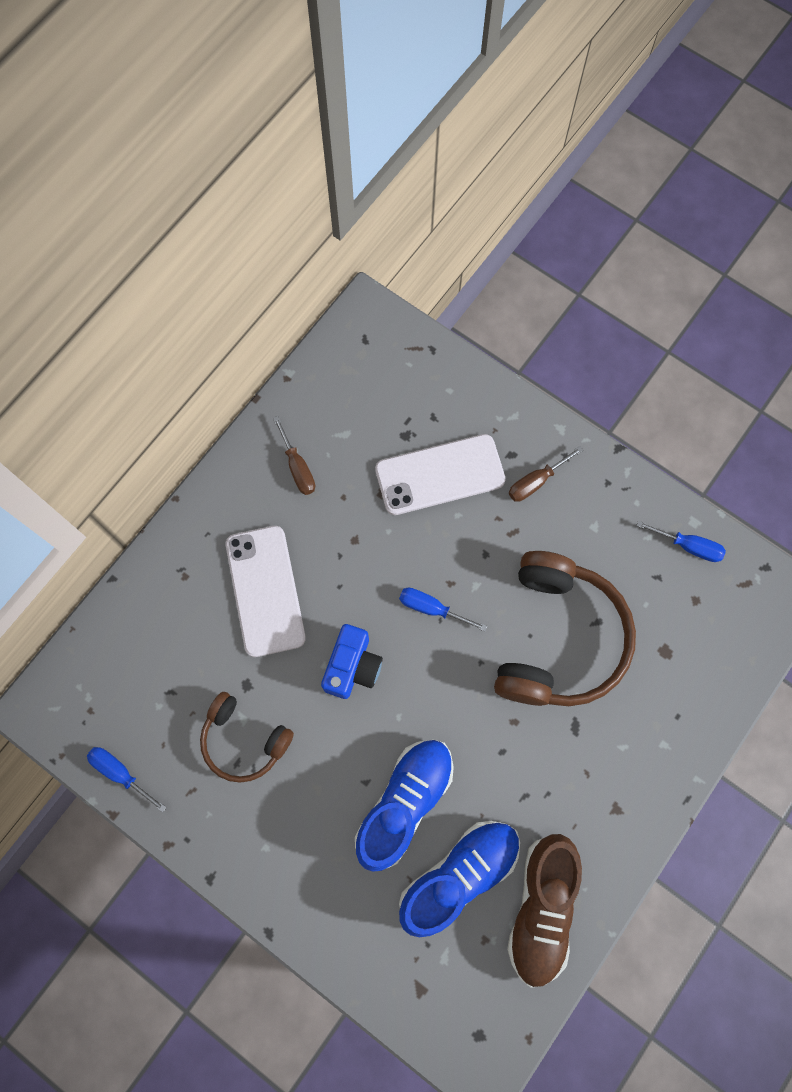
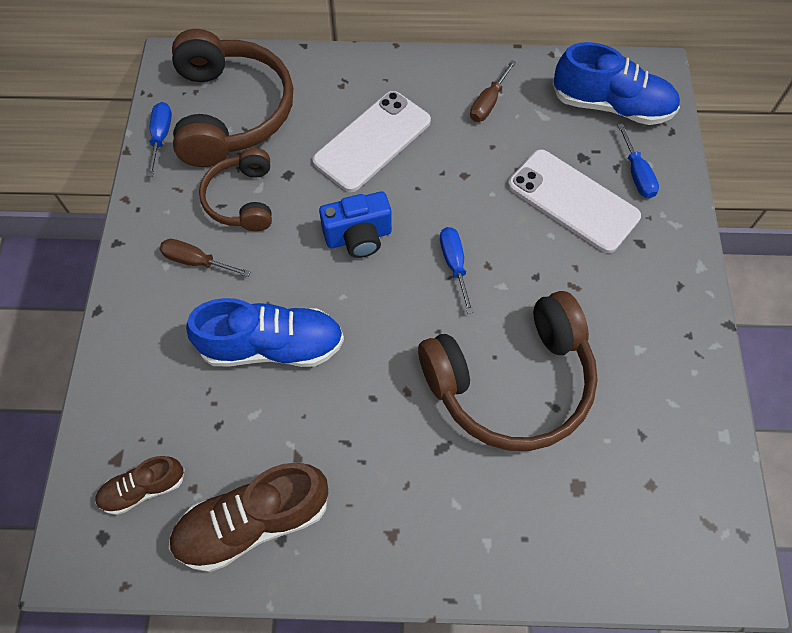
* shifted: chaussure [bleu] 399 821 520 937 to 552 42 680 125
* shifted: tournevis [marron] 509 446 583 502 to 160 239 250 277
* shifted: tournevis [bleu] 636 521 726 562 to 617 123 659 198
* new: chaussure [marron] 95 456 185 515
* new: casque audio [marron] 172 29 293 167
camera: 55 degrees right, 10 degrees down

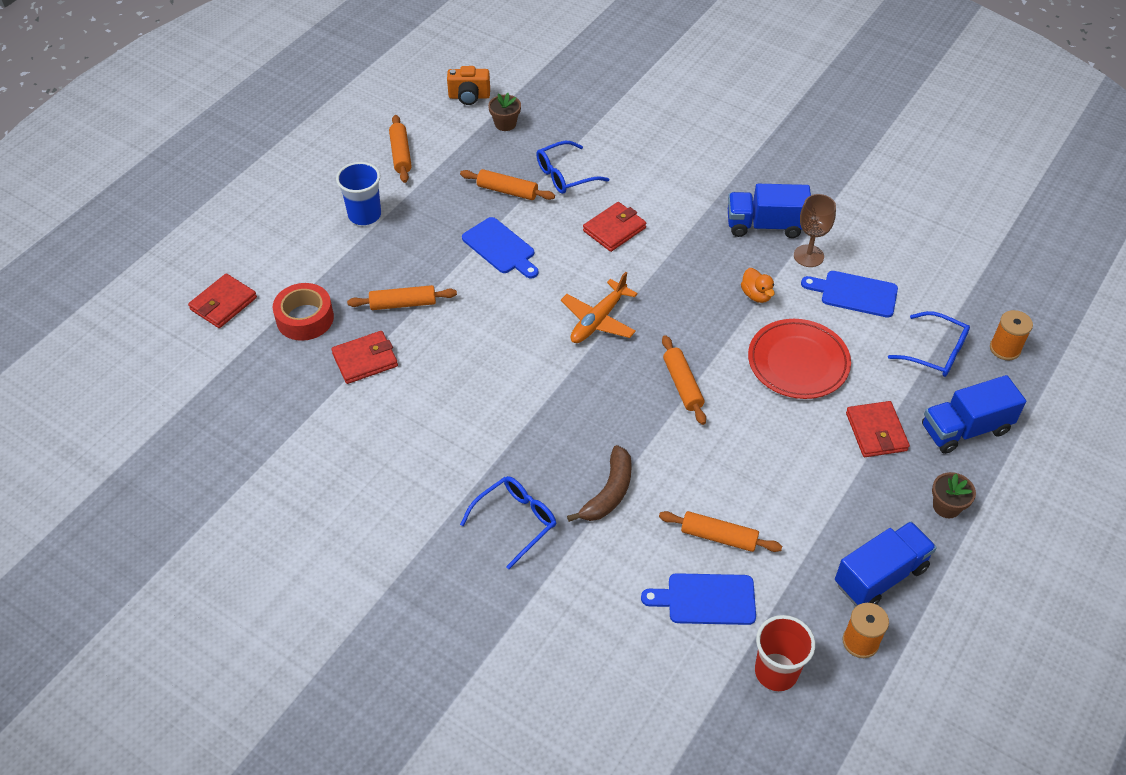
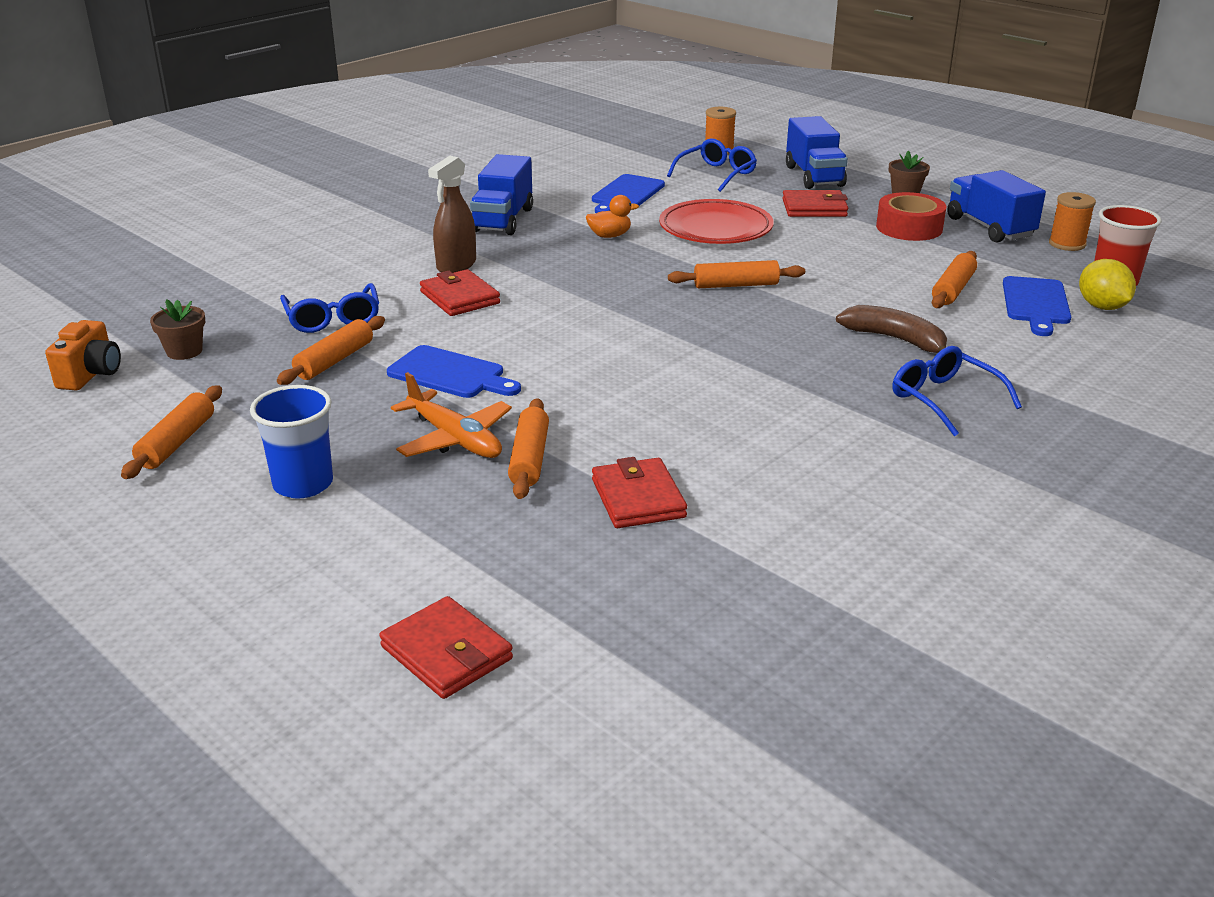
* shifted: ruban adhésif [rouge] 273 283 334 341 to 876 192 947 241
* rotated: rouleau à pâtisserie [orange] 389 115 412 183 = 121 385 222 479 75 degrees counterclockwise
* rotated: planche à découper [bleu] 462 217 539 278 = 387 345 521 398 60 degrees clockwise
* shifted: avion [orange] 561 272 638 343 to 391 372 512 458
* gone: verre à pied [marron] 794 194 836 267
* new: vaporisateur [marron] 428 156 476 273
* new: citron [jaune] 1079 259 1136 310
camera: 80 degrees left, 20 degrees down

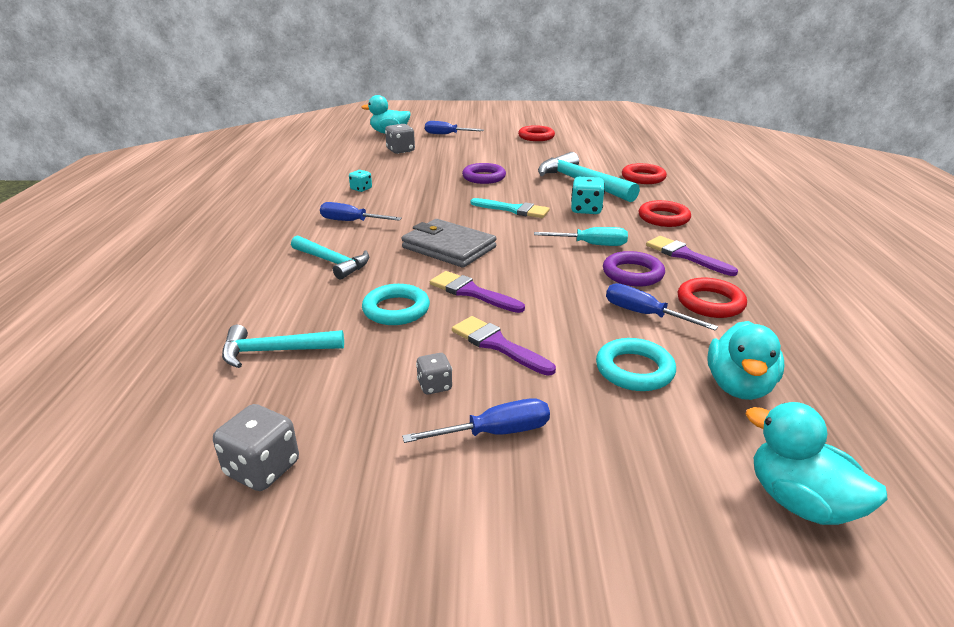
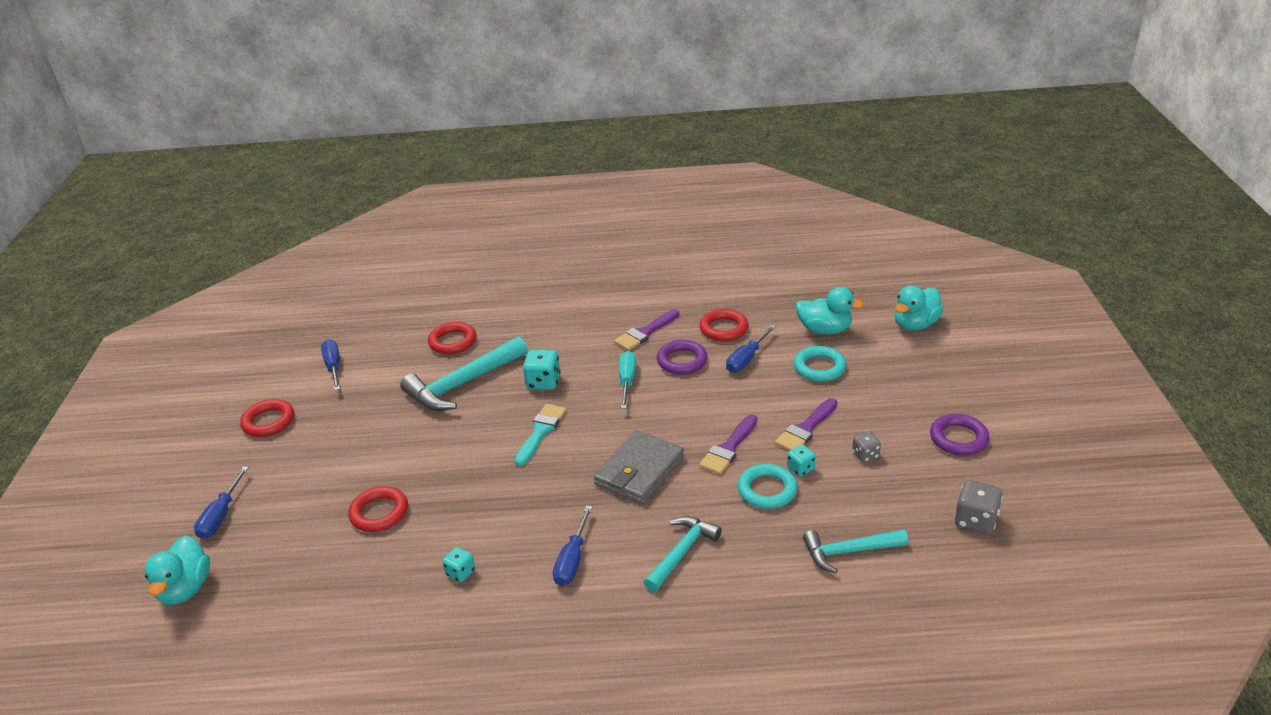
* rotated: marteau [turquoise] 222 325 344 368 = 803 529 908 573 90 degrees clockwise
* gone: dé [gris] 385 124 415 154
* shifted: tournevis [bleu] 402 398 550 443 to 321 339 340 390
* shifted: anneau [violet] 462 163 506 184 to 930 414 989 455
* shifted: anneau [rouge] 639 200 691 227 to 348 486 408 532
* new: dé [turquoise] 787 445 816 476
camera: 90 degrees left, 5 degrees up

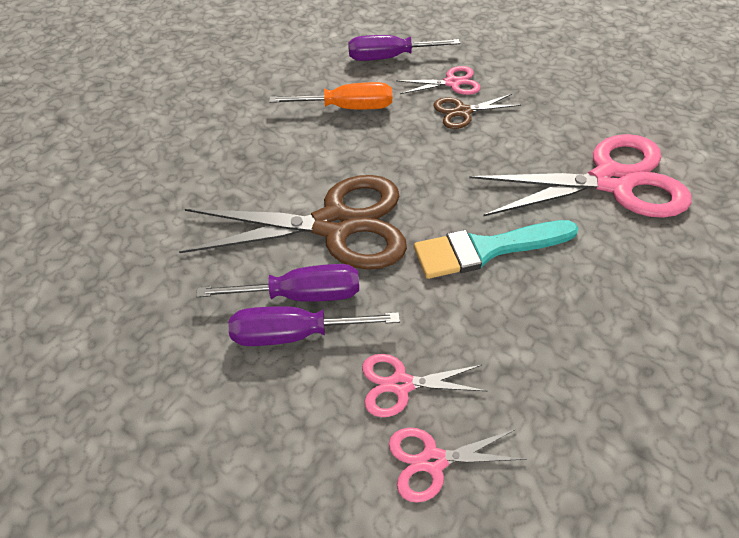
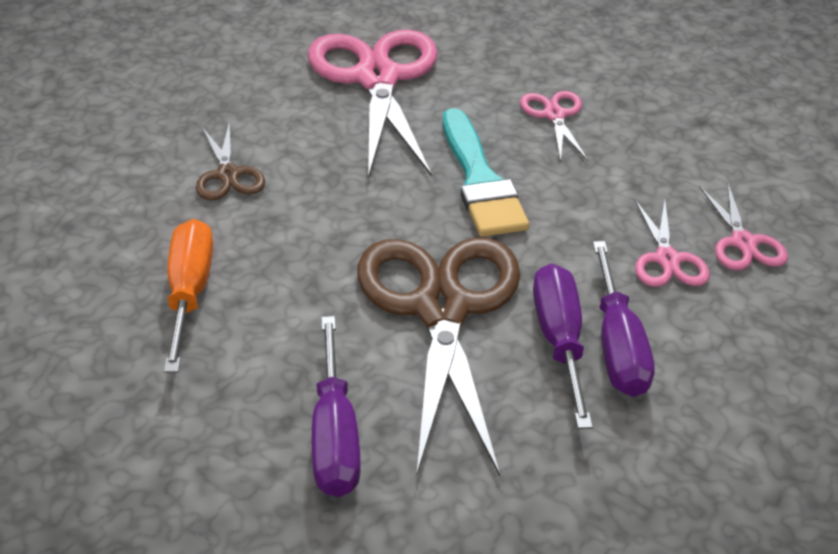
* shifted: tournevis [violet] 348 35 460 61 to 312 316 361 497
* shifted: ciseaux [rose] 397 66 481 95 to 520 91 588 162
camera: 90 degrees left, 10 degrees down

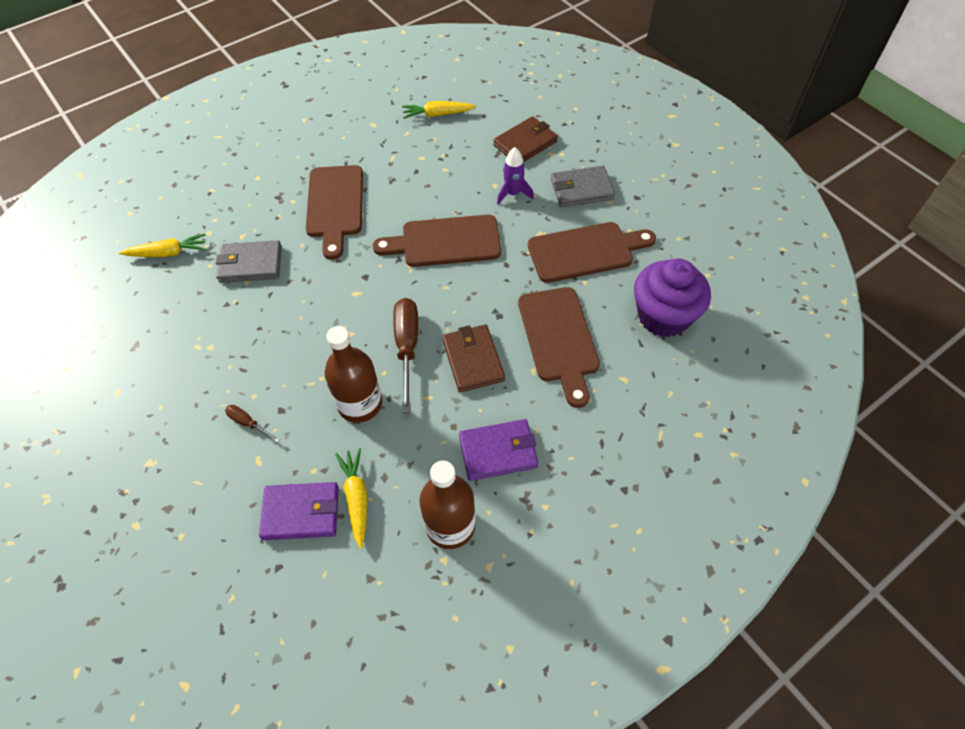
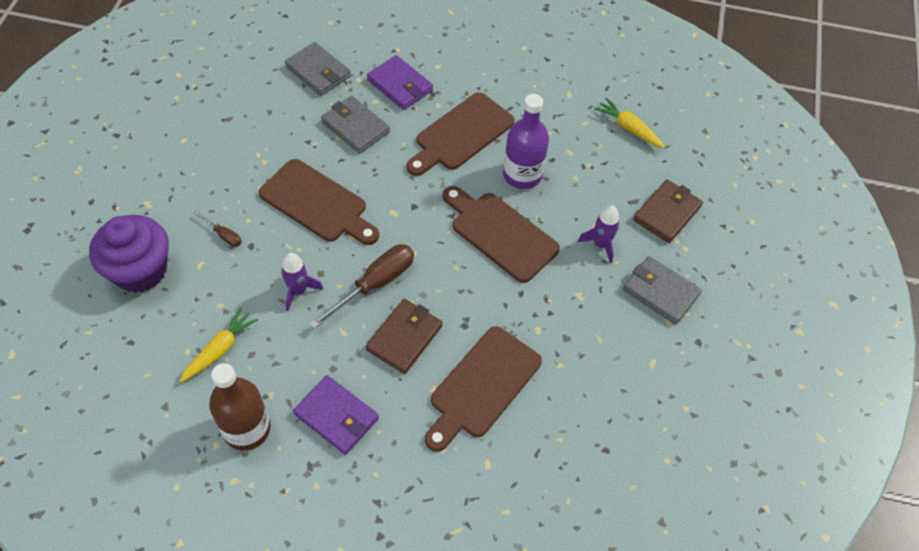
* swapped: carotte [jaune] 119 234 205 257 to portefeuille [gris] 285 42 351 96
* rotated: tournevis [marron] 225 405 280 443 = 194 211 242 247 135 degrees clockwise
* shifted: portefeuille [violet] 259 482 339 540 to 367 55 433 110
* swapped: bouteille [marron] 325 326 382 423 to fusée [violet] 281 253 323 311
* rotated: portefeuille [marron] 493 116 558 162 = 633 179 703 243 60 degrees counterclockwise
* shifted: planche à découper [marron] 528 222 656 283 to 259 159 379 245
* shifted: muffin [violet] 634 258 711 337 to 89 215 169 293
* new: bouteille [violet] 503 94 549 189
camera: 45 degrees right, 0 degrees up

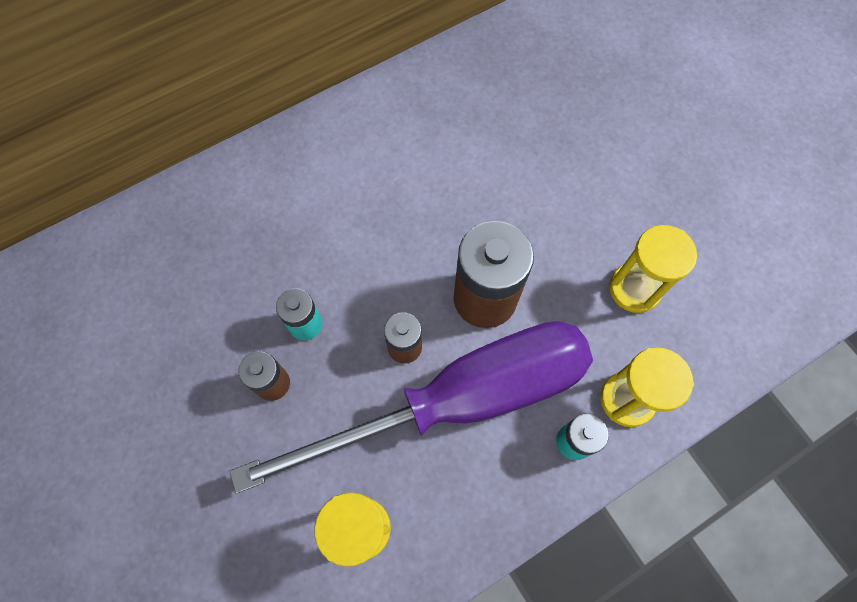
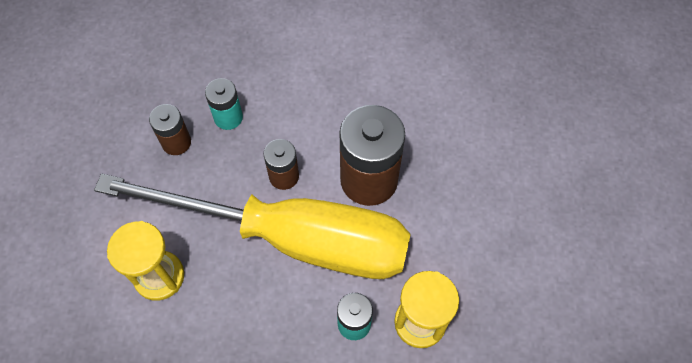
* repainted: tournevis [violet] 229 321 593 494 to tournevis [jaune] 94 174 411 279
* gone: sablier [jaune] 609 225 697 313
camera: 35 degrees right, 5 degrees down

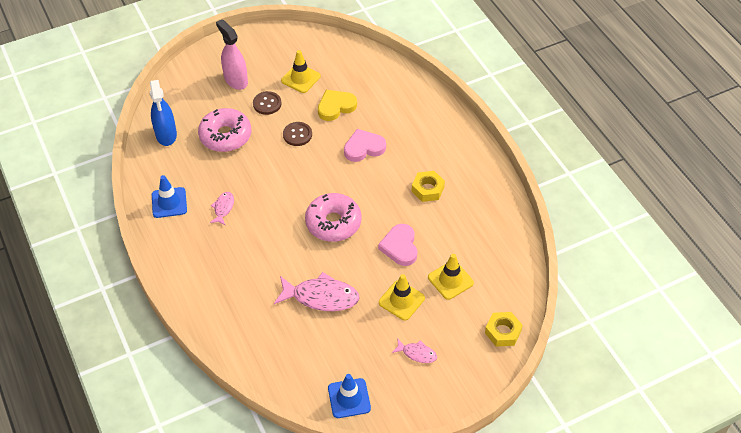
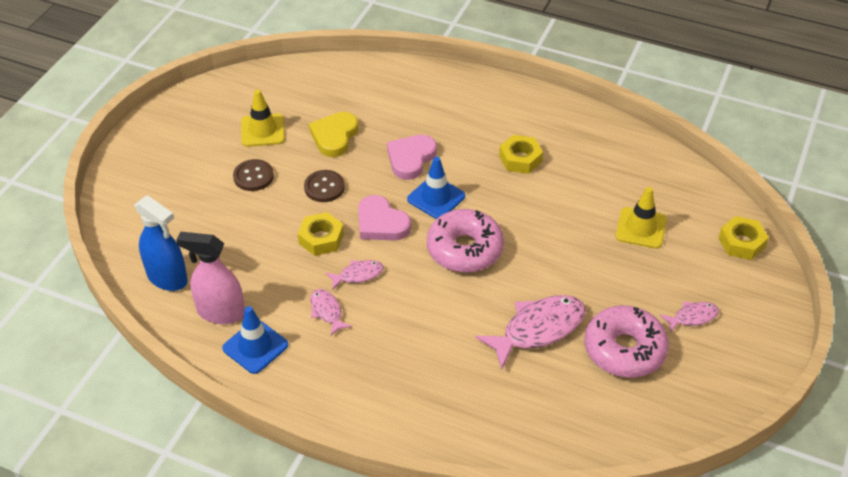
* shifted: beignet [rose] 198 108 251 152 to 584 305 669 378
* shifted: vaporisateur [rose] 216 19 248 90 to 176 232 245 324
* shifted: cône de chantier [bleu] 328 374 371 418 to 407 157 465 219
* shifted: cœur [rose] 378 224 417 266 to 358 195 411 241
* gone: cône de chantier [jaune] 379 274 425 321
* new: écrou [jaune] 298 212 344 256
* new: poisson [rose] 326 260 384 290
camera: 40 degrees left, 5 degrees down

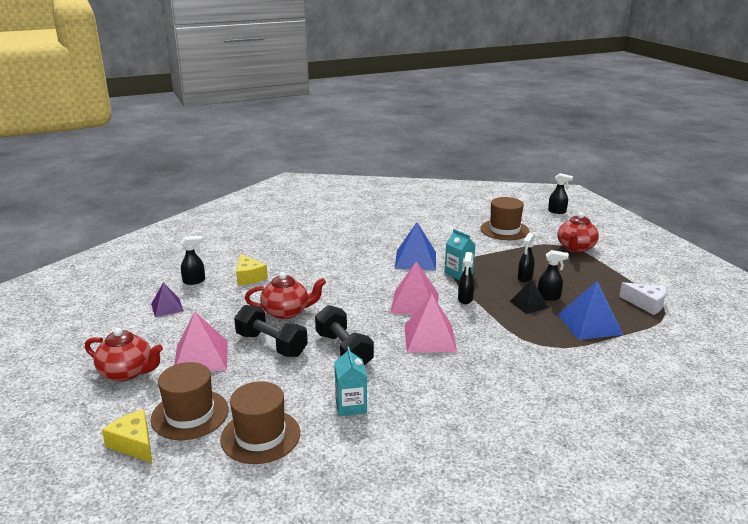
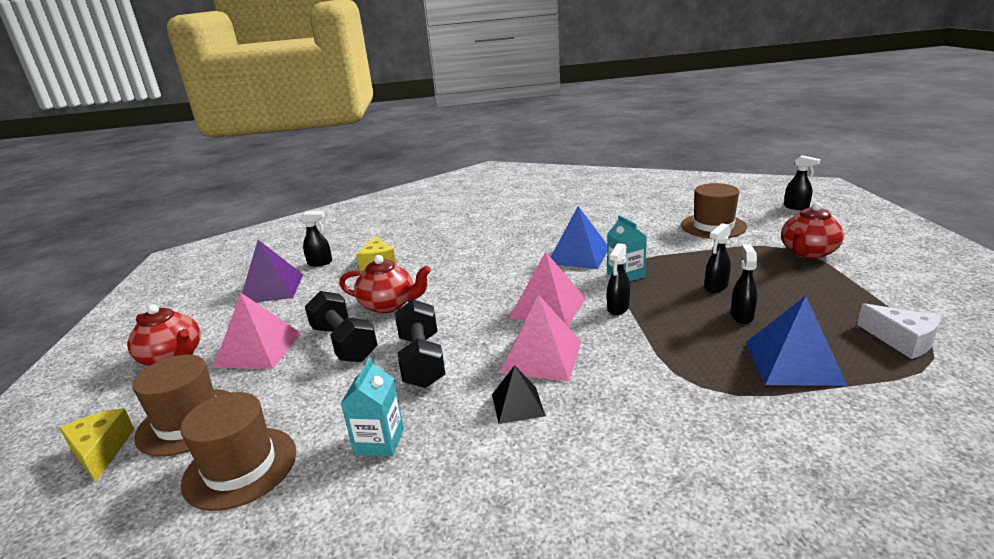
* scaled: pyramide [violet] 151 282 184 317 = 242 240 303 302 x1.64
* shifted: pyramide [noir] 510 280 549 314 to 492 365 546 424
* rotated: vaporisateur [noir] 538 250 569 301 = 731 244 757 324 105 degrees counterclockwise
camera: 20 degrees right, 0 degrees up

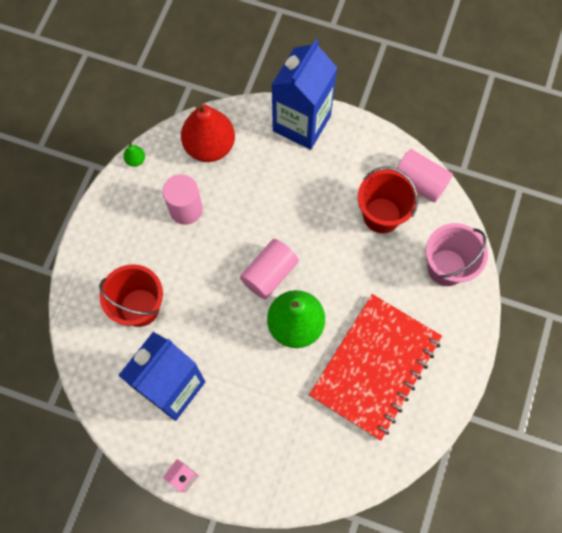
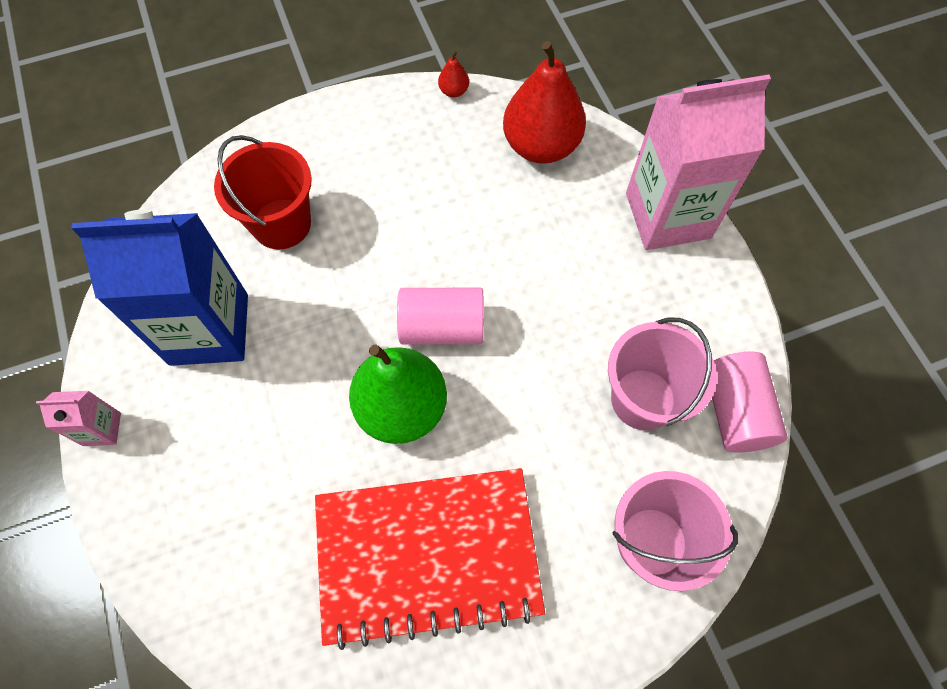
* repainted: poire [vert] 123 142 145 167 to poire [rouge] 438 51 469 97
* gone: cylindre [rose] 163 174 203 225
* repainted: brique de lait [bleu] 272 39 337 150 to brique de lait [rose] 626 74 771 250
* repainted: seau [rouge] 358 166 418 233 to seau [rose] 608 318 717 430
camera: 50 degrees right, 5 degrees down

